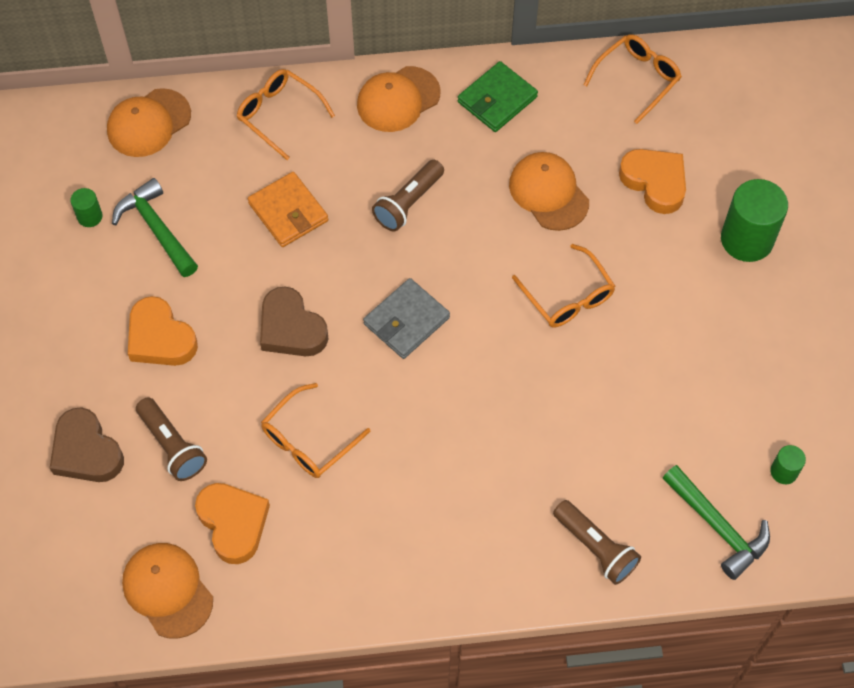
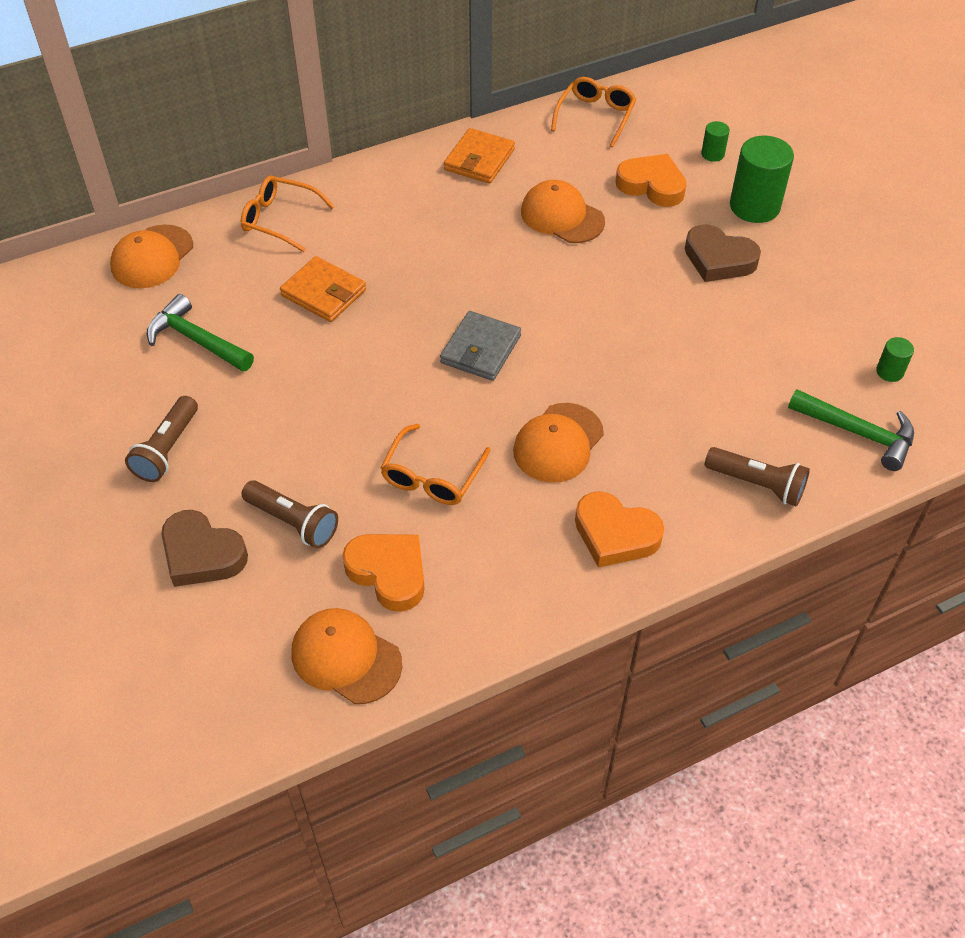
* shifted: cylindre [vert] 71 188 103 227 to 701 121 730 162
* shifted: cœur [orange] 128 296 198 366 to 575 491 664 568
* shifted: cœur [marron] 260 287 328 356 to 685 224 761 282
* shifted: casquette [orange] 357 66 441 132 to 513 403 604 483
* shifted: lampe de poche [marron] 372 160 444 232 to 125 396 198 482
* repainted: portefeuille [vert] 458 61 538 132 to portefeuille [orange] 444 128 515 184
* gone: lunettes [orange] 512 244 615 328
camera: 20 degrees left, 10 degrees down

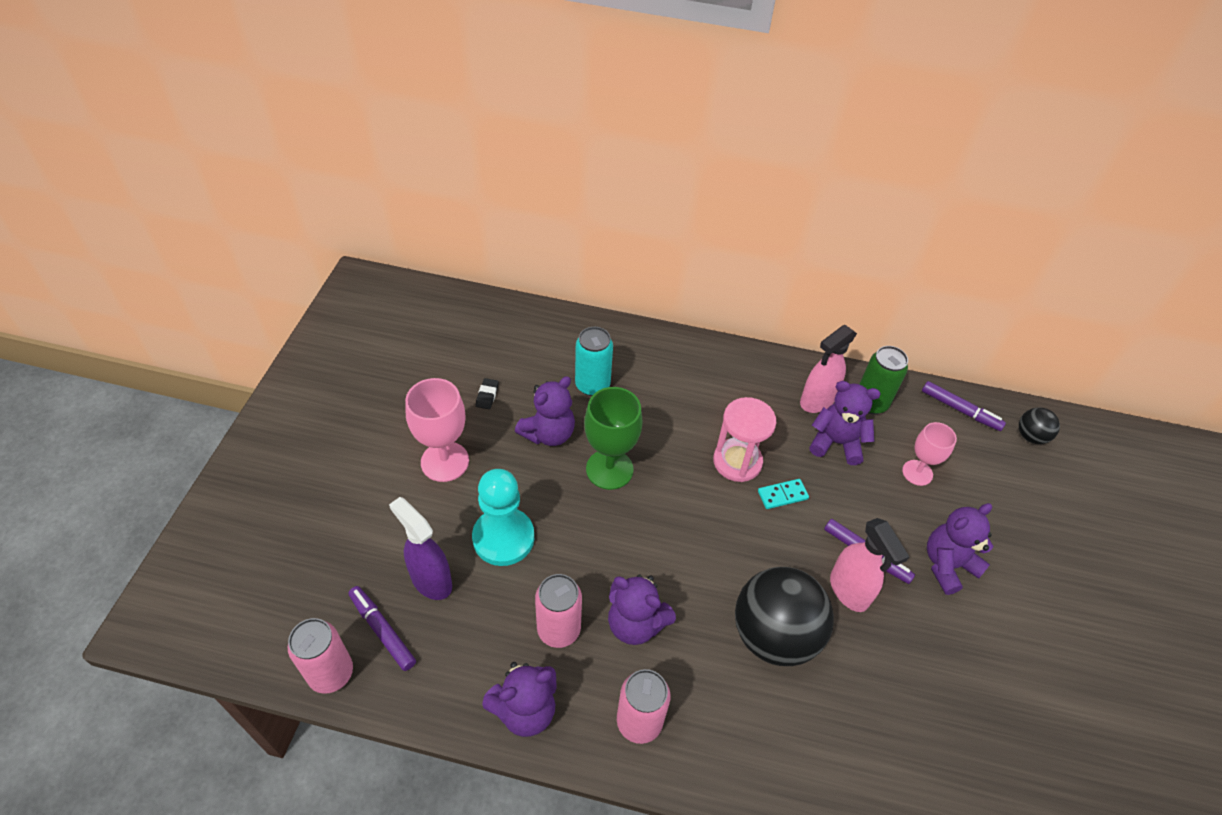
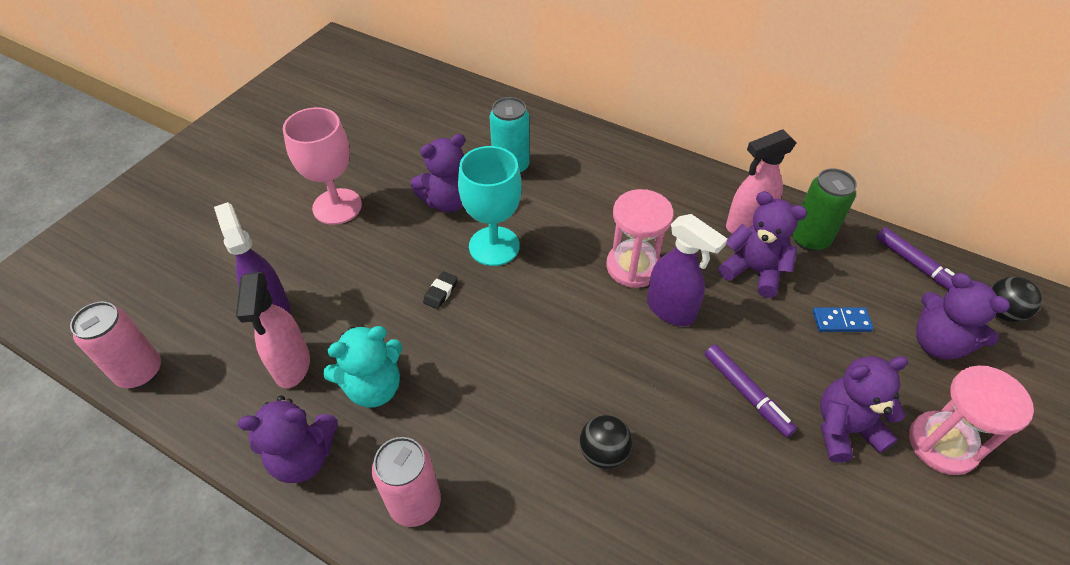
* gone: feutre [violet] 348 586 416 671
* gone: pion [turquoise] 472 469 534 566
* shifted: gomme [noir] 476 378 499 409 to 423 271 458 309
* swapped: canette [rose] 535 574 582 648 to ours en peluche [turquoise] 323 325 402 408
* repainted: verre à pied [vert] 584 387 643 490 to verre à pied [turquoise] 458 146 522 266
* shifted: ours en peluche [violet] 608 575 676 645 to 916 273 1010 360
* scaled: balle [noir] 735 567 834 666 = 580 415 632 469 x0.47
* swapped: domino [turquoise] 758 479 809 509 to vaporisateur [violet] 647 214 727 326
* shifted: vaporisateur [rose] 830 518 910 612 to 236 272 310 388
* swapped: verre à pied [rose] 902 422 957 486 to domino [bleu] 813 307 874 332
* new: sablier [rose] 909 365 1034 475
camera: 20 degrees right, 0 degrees up

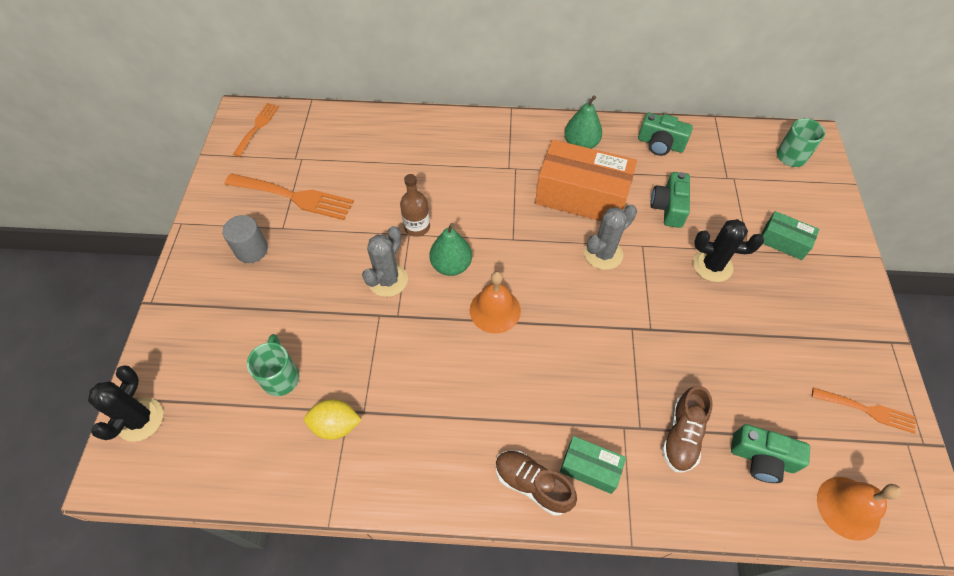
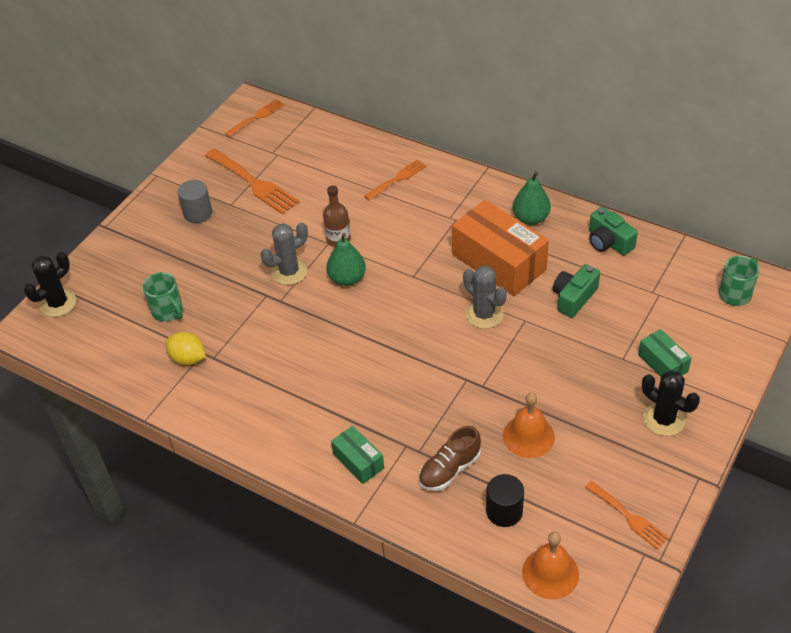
* rotated: tasse [vert] 247 334 299 396 = 143 272 183 322 120 degrees clockwise
* shifted: cloche [orange] 470 271 521 334 to 503 392 555 458
* gone: chaussure [marron] 496 450 577 516
* rotated: cactus [gris] 584 205 637 270 = 463 265 507 329 60 degrees clockwise
* shifted: cactus [noir] 693 219 764 282 to 642 370 700 436
* swapped: appareil photo [vert] 731 424 810 483 to cylindre [noir] 486 474 524 527
* new: fourchette [orange] 364 160 426 201
camera: 30 degrees right, 10 degrees down

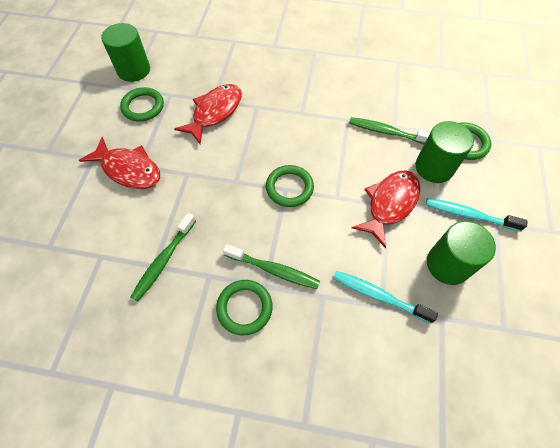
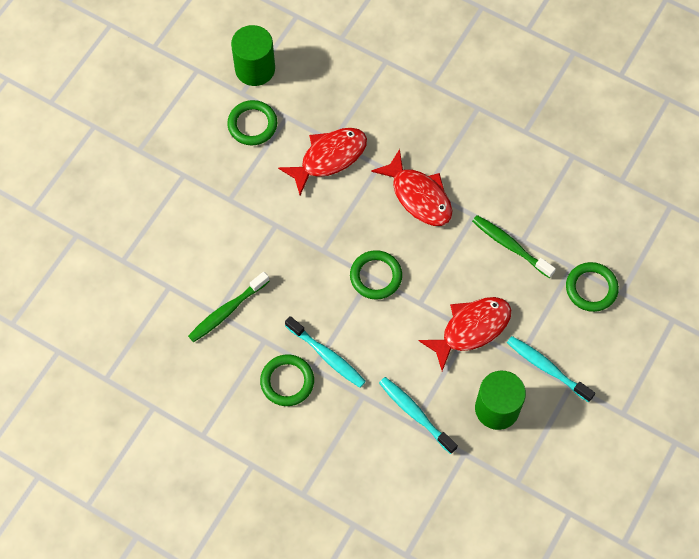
* shifted: poisson [rouge] 79 137 160 189 to 371 149 452 226
* repainted: brosse à dents [vert] 223 244 320 289 to brosse à dents [turquoise] 285 316 366 388
* gone: cylindre [vert] 416 121 474 183
camera: 20 degrees right, 5 degrees up

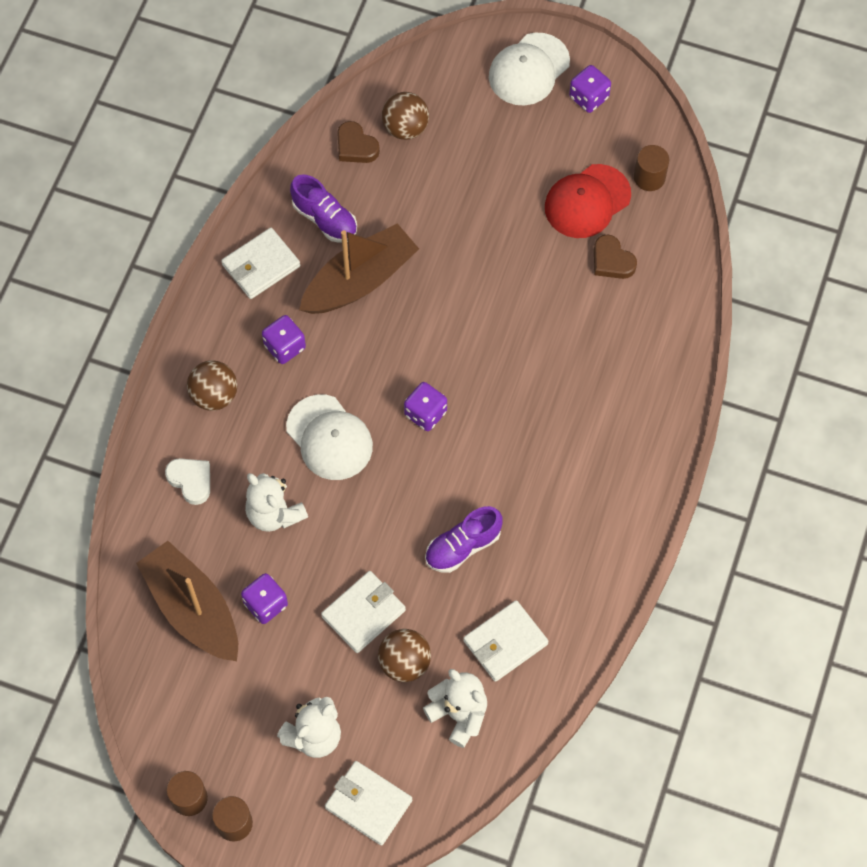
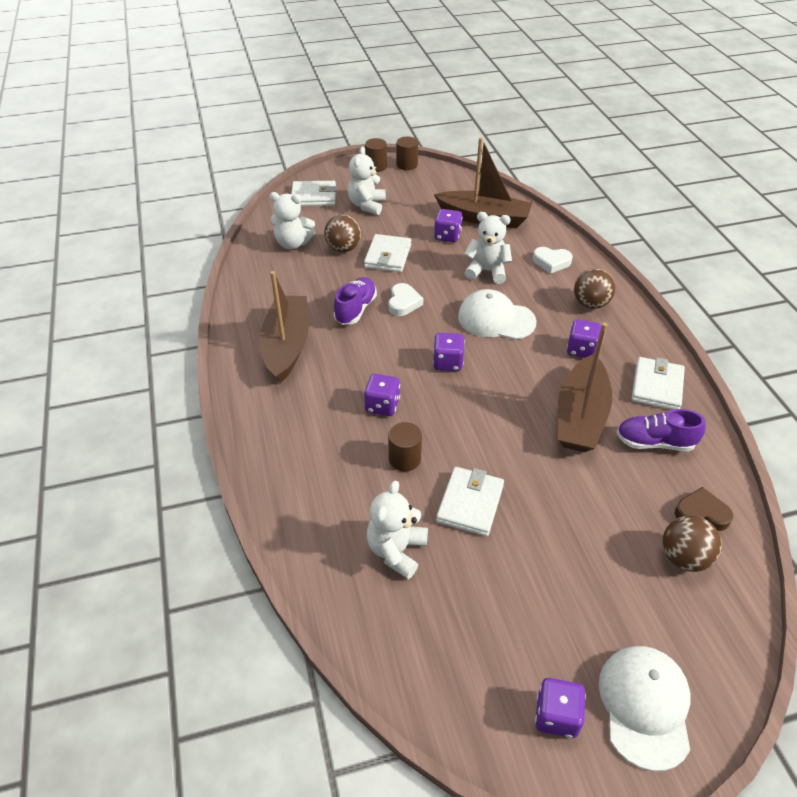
* shifted: portefeuille [blanc] 463 600 549 682 to 436 467 504 536
* gone: casquette [rouge] 545 164 631 238
* swapped: cœur [marron] 594 234 637 279 to ours en peluche [blanc] 367 481 428 579
* shifted: cylindre [marron] 634 145 669 191 to 388 422 422 471
* new: bateau [marron] 259 271 309 383
* new: dé [violet] 364 374 400 416
* new: cœur [blanc] 389 283 423 316
camera: 145 degrees right, 20 degrees down

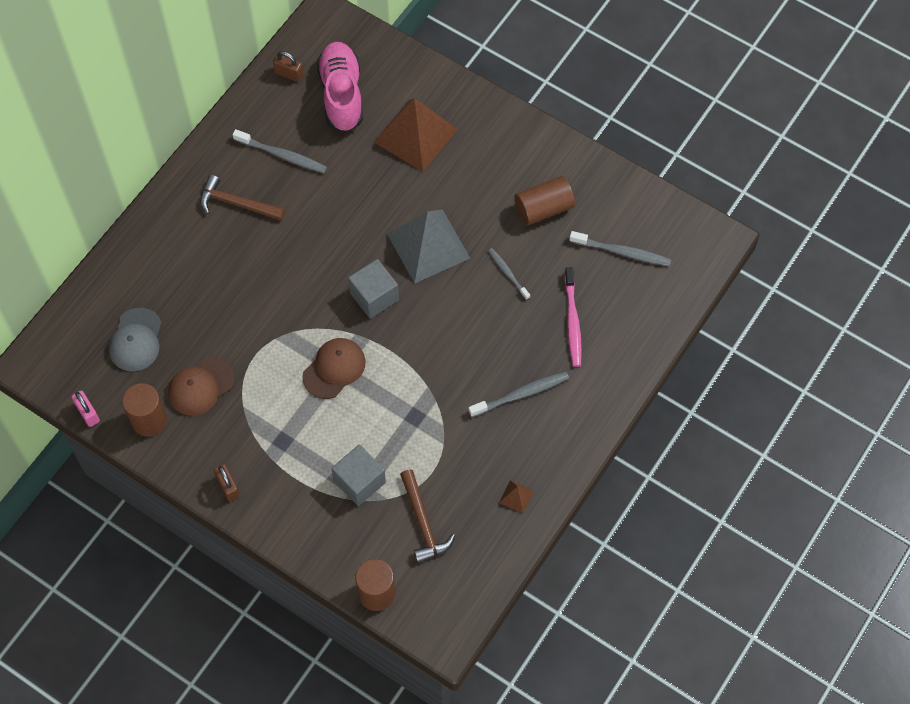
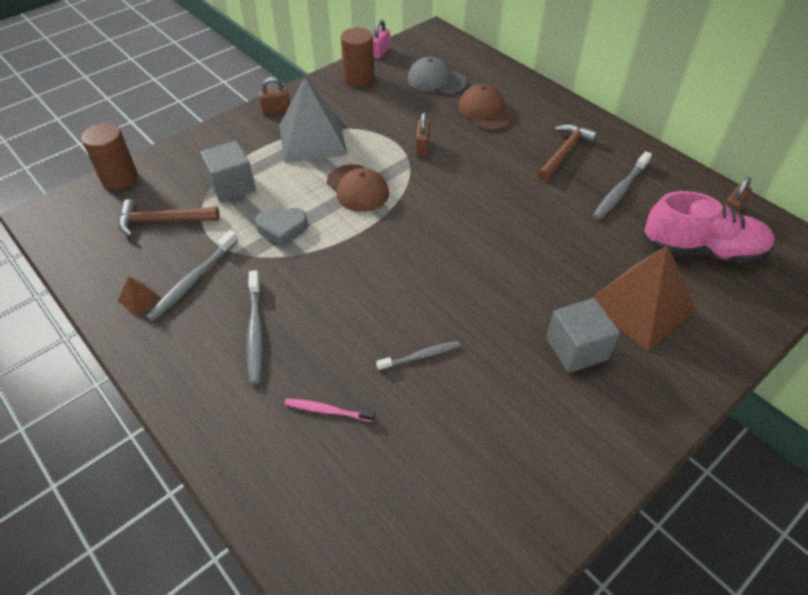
* rotated: cadenas [rose] 72 390 100 427 = 373 19 390 59 45 degrees counterclockwise
* shifted: casquette [marron] 168 357 235 416 to 458 84 513 130
* shifted: cube [gris] 348 259 399 319 to 546 298 620 373
* shifted: pyramide [gris] 387 209 470 284 to 279 77 348 163
* gone: cylindre [marron] 514 176 575 225
* scaled: brosse à dents [rose] 565 267 582 367 = 285 398 375 422 x0.64
* shifted: brosse à dents [gris] 569 231 671 266 to 146 230 238 321
* new: cœur [gris] 255 208 308 247
* new: cadenas [marron] 416 112 430 156
camera: 105 degrees right, 15 degrees down

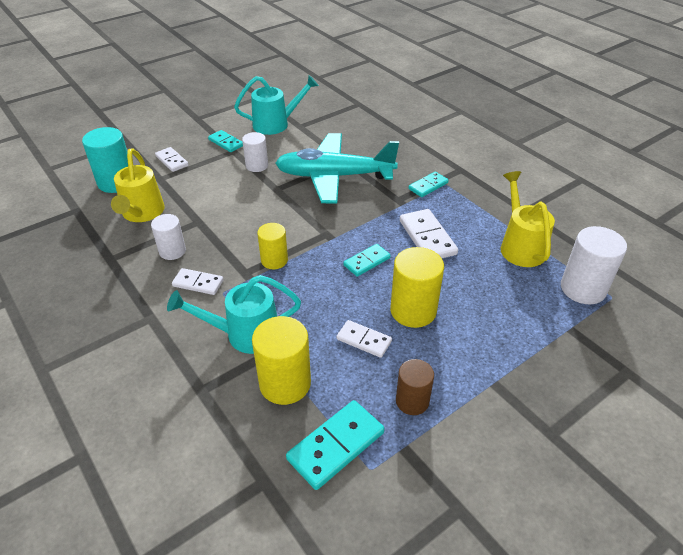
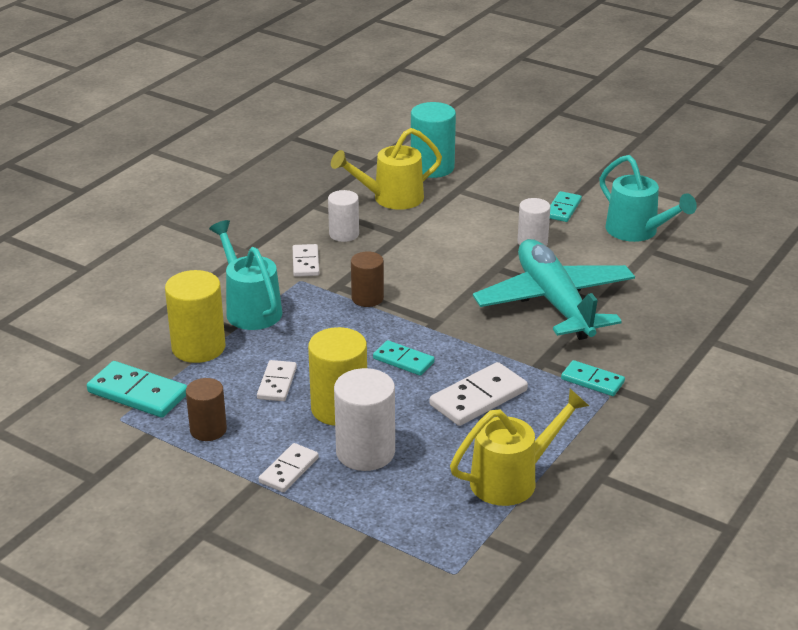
* shifted: domino [blanc] 155 147 189 172 to 259 443 319 492
* repainted: cylindre [jaune] 257 223 288 269 to cylindre [marron] 351 252 384 307
* shifted: cylindre [blanc] 561 226 627 304 to 334 368 395 471
camera: 70 degrees right, 10 degrees down

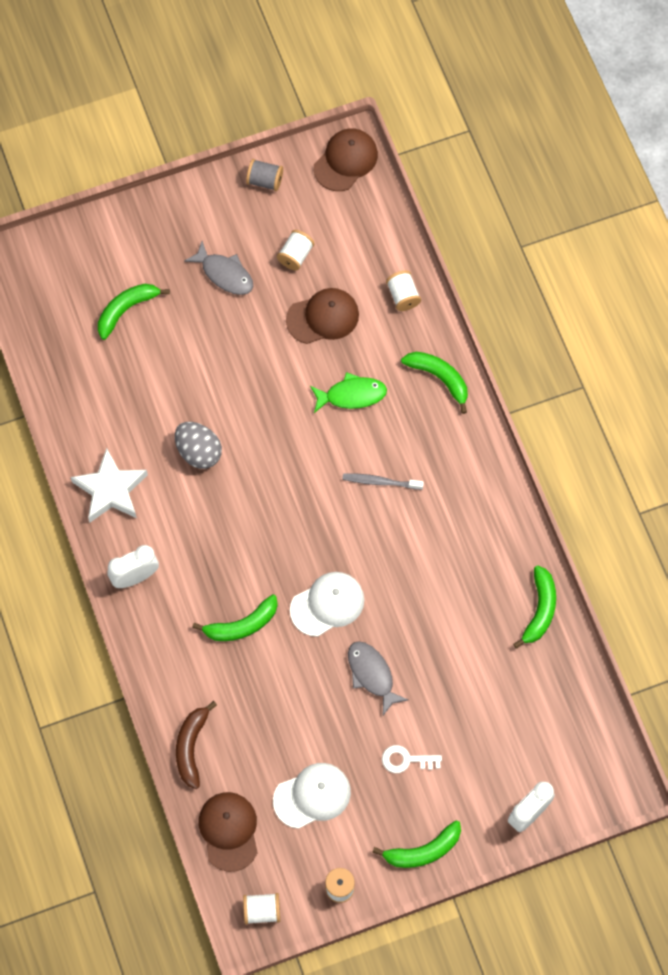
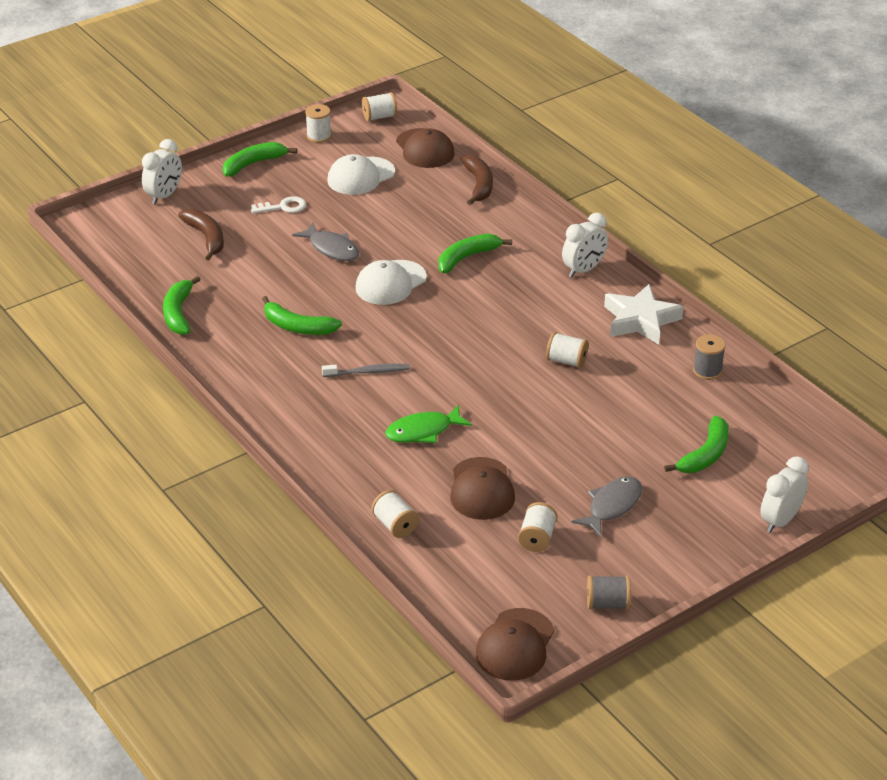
* swapped: œuf [gris] 175 422 222 469 to bobine [blanc] 546 332 589 368
* rotated: poisson [gris] 184 241 253 295 = 572 476 642 537 105 degrees clockwise
* rotated: casquette [marron] 286 288 359 344 = 450 457 515 520 60 degrees counterclockwise
* shifted: banane [vert] 401 352 468 414 to 262 296 342 335
* new: banane [marron] 178 209 224 261
* new: bobine [gris] 693 334 726 380
* new: réveil [blanc] 760 456 809 533
camera: 165 degrees right, 30 degrees down

